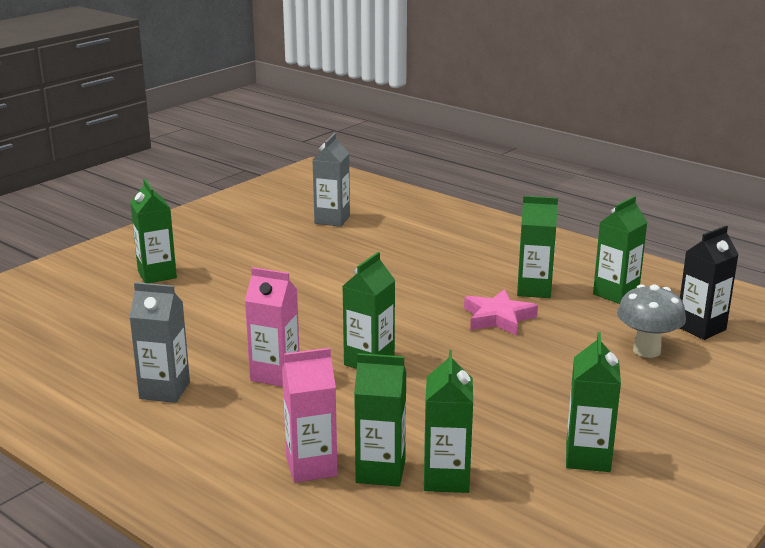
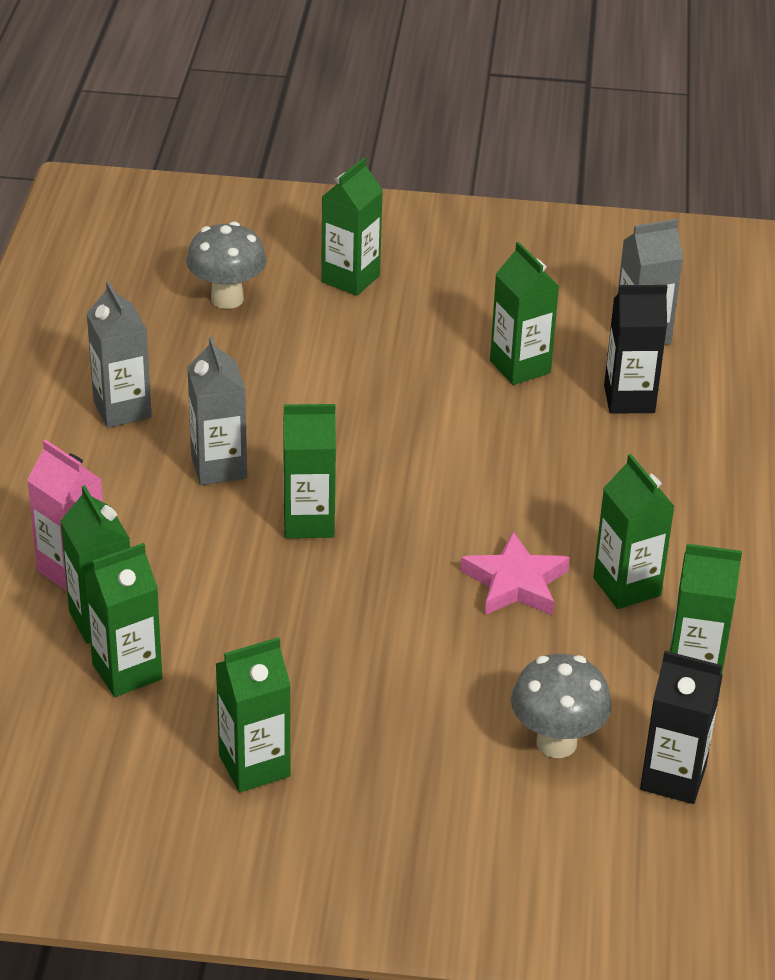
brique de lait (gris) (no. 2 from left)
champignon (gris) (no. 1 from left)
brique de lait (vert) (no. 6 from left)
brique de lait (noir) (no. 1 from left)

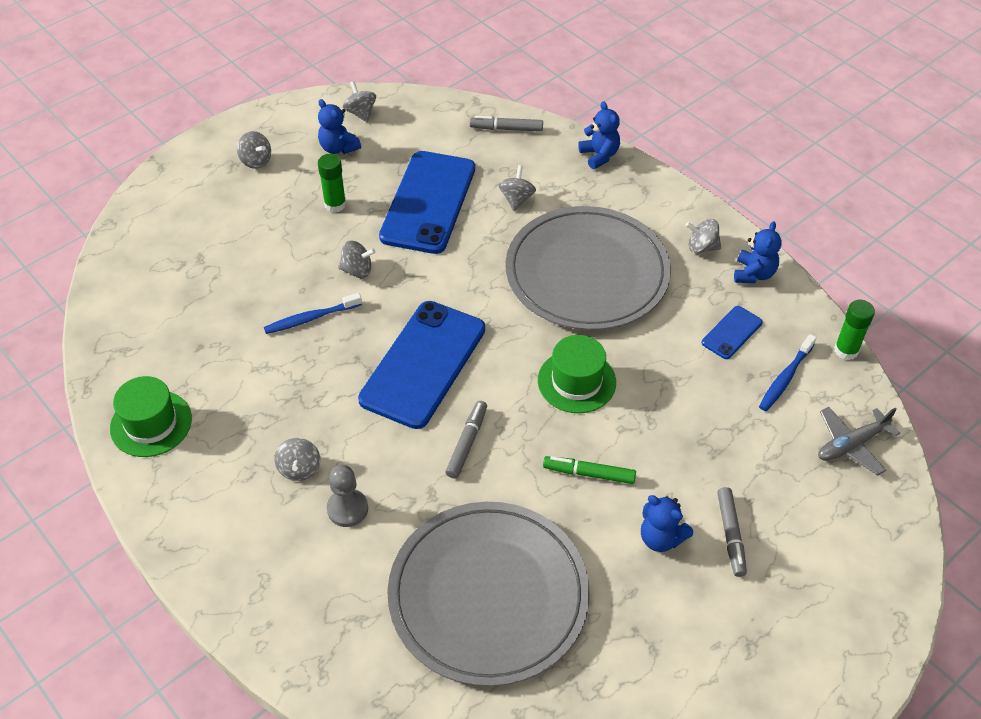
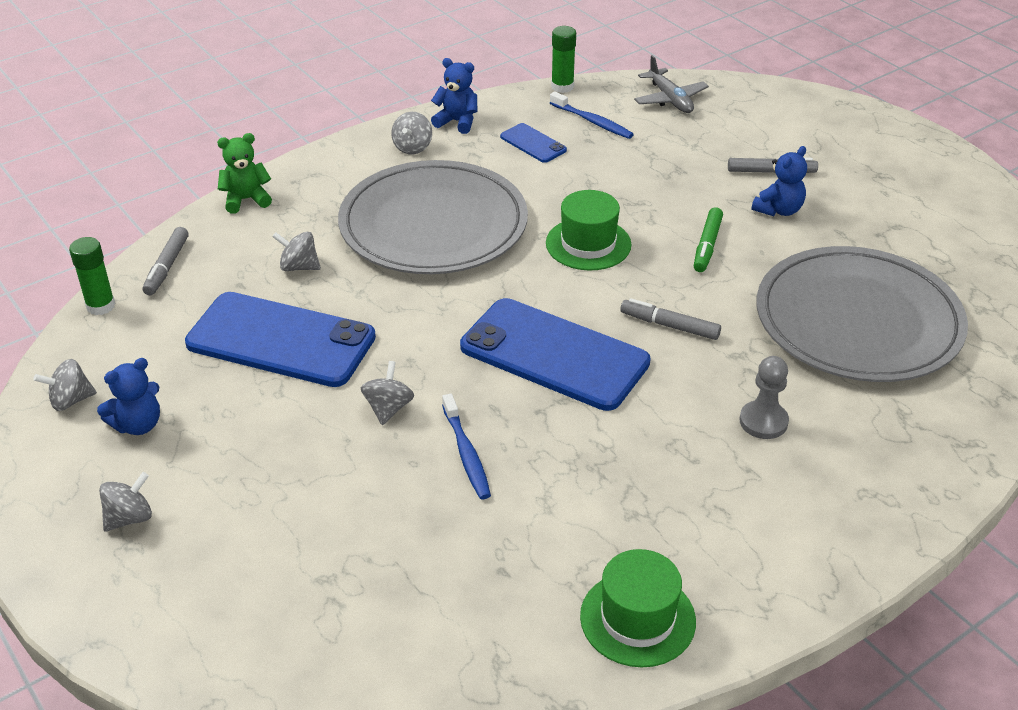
toupie (gris) (no. 2 from left in the first image)
bâton de colle (vert) (no. 1 from left)
ours en peluche (vert)

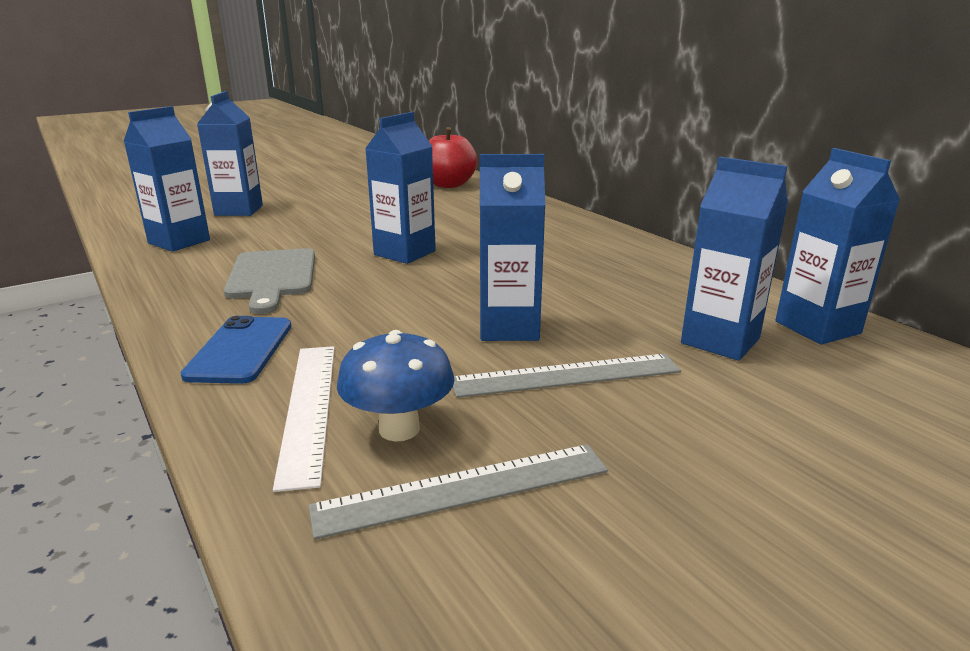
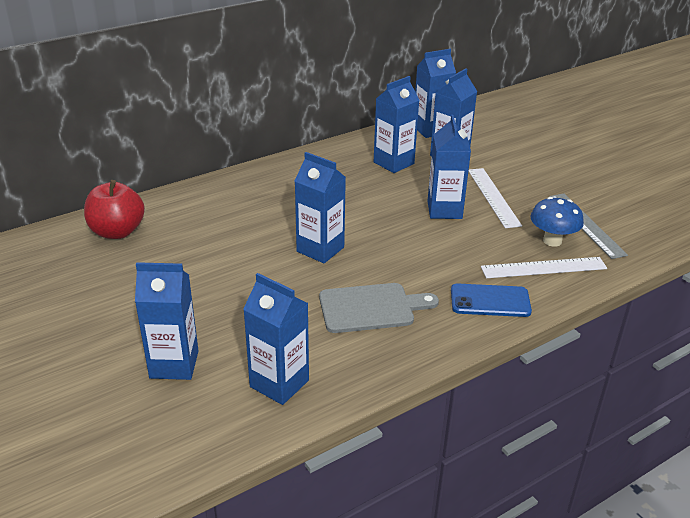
règle (blanc) (no. 1 from left)
brique de lait (bleu) (no. 4 from left)

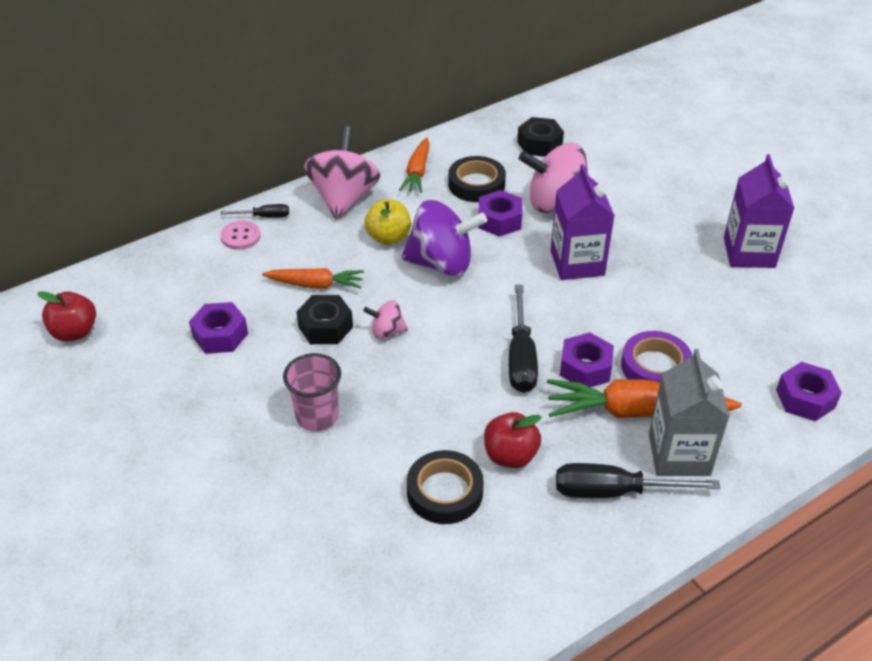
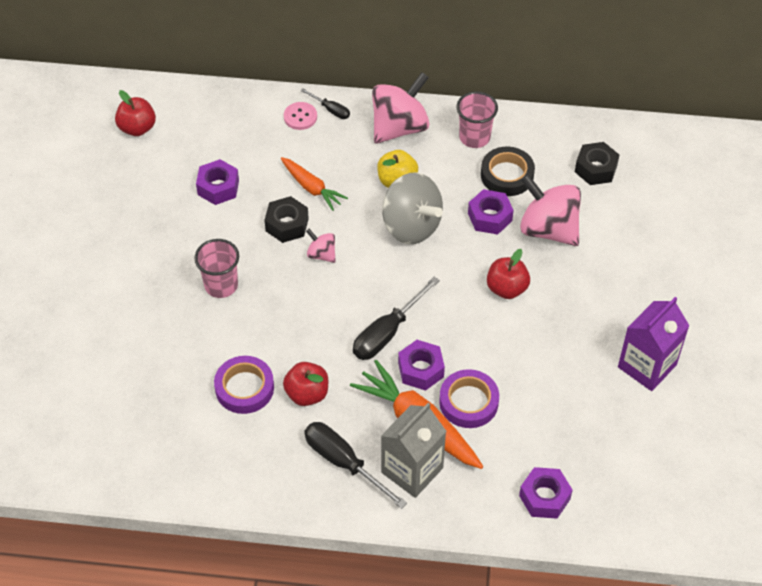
gobelet (rose) (no. 2 from left)
toupie (gris)
ruban adhésif (violet) (no. 1 from left)
pomme (rouge) (no. 3 from left)

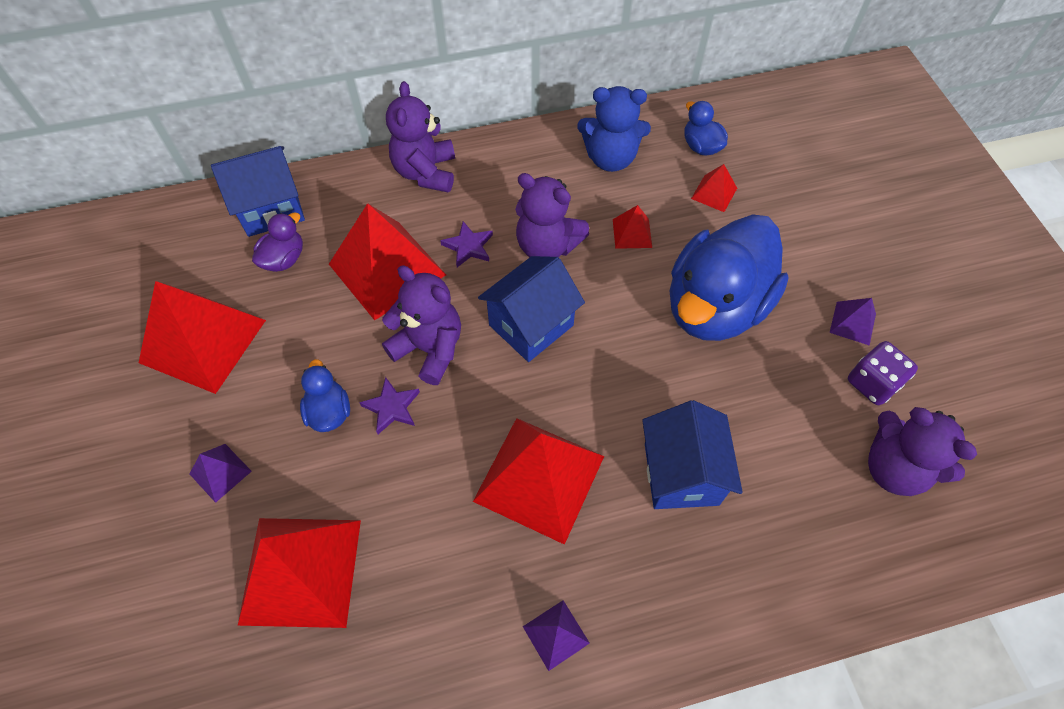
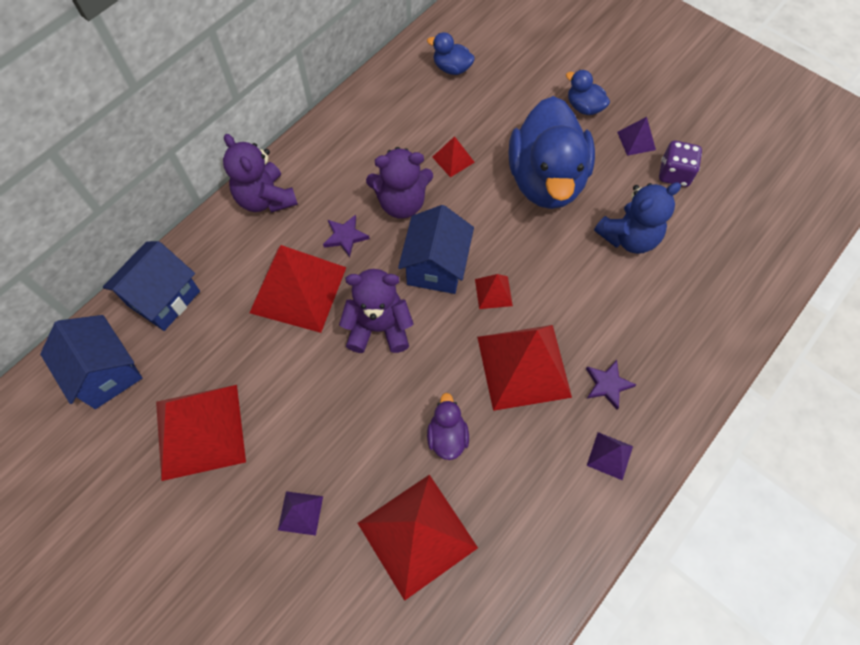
canard (violet)
canard (bleu) (no. 3 from left)
étoile (violet) (no. 2 from left)
ours en peluche (bleu)
maison (bleu) (no. 1 from left)
pyramide (rouge) (no. 5 from left)
ours en peluche (violet) (no. 4 from left in the first image)

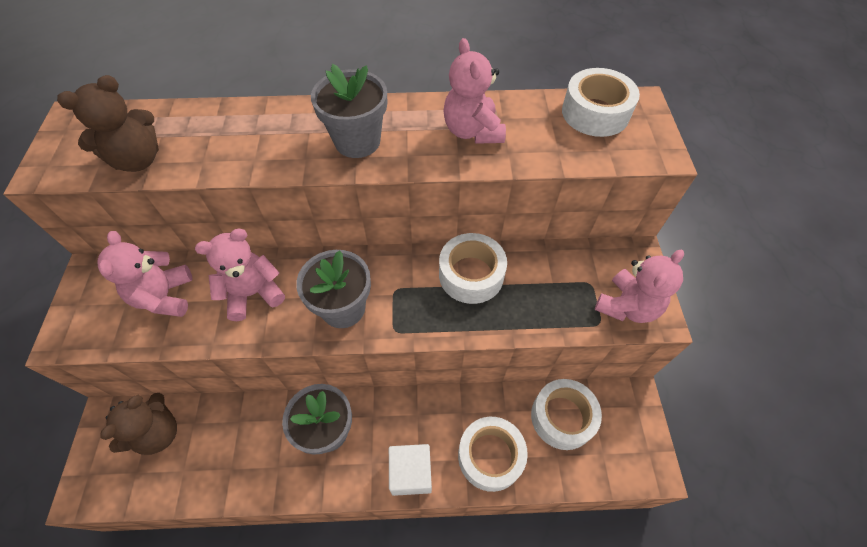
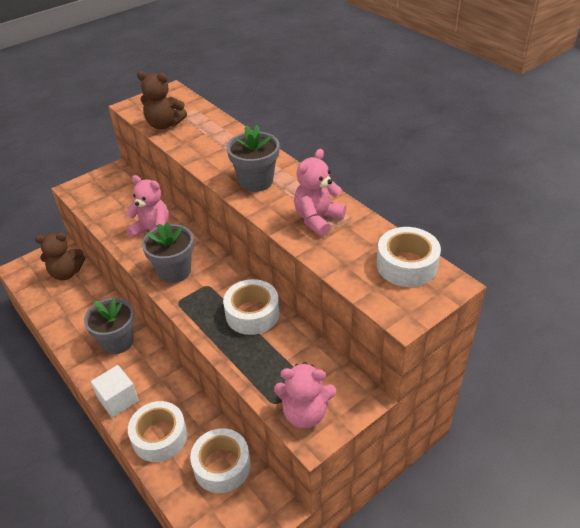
ours en peluche (rose) (no. 1 from left in the first image)

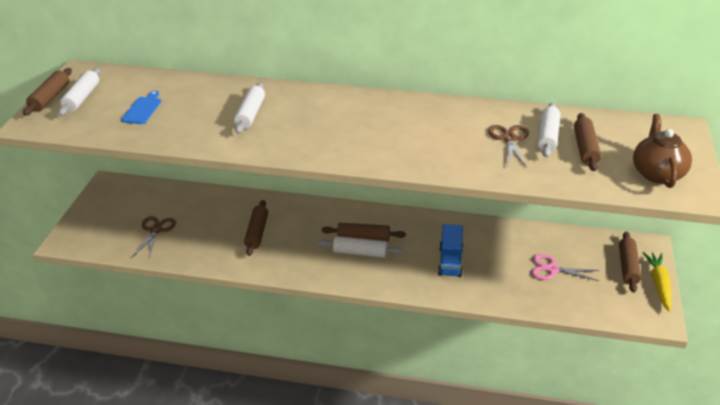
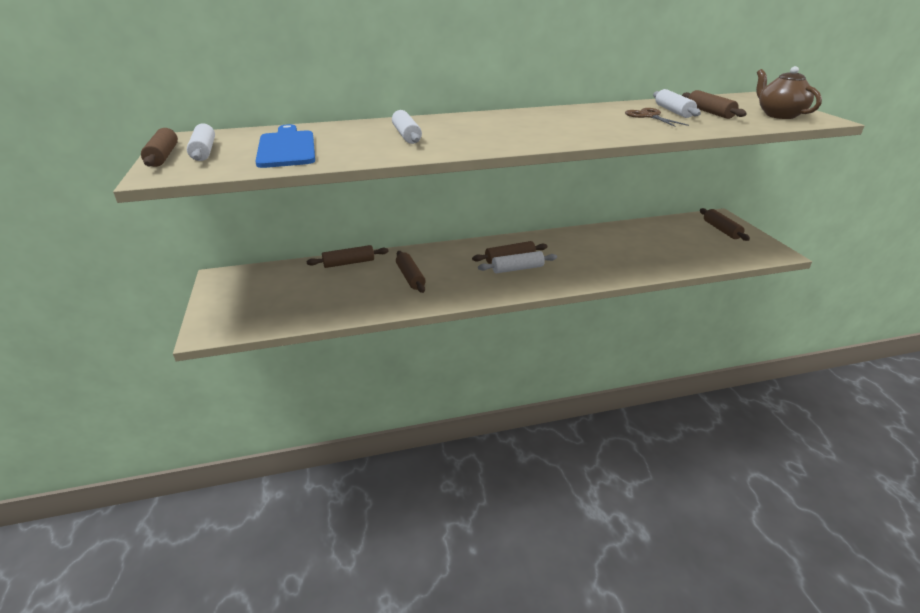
planche à découper (bleu)
ciseaux (marron) (no. 1 from left in the first image)
camion (bleu)
ciseaux (rose)
carotte (jaune)
rouleau à pâtisserie (marron) (no. 2 from left)

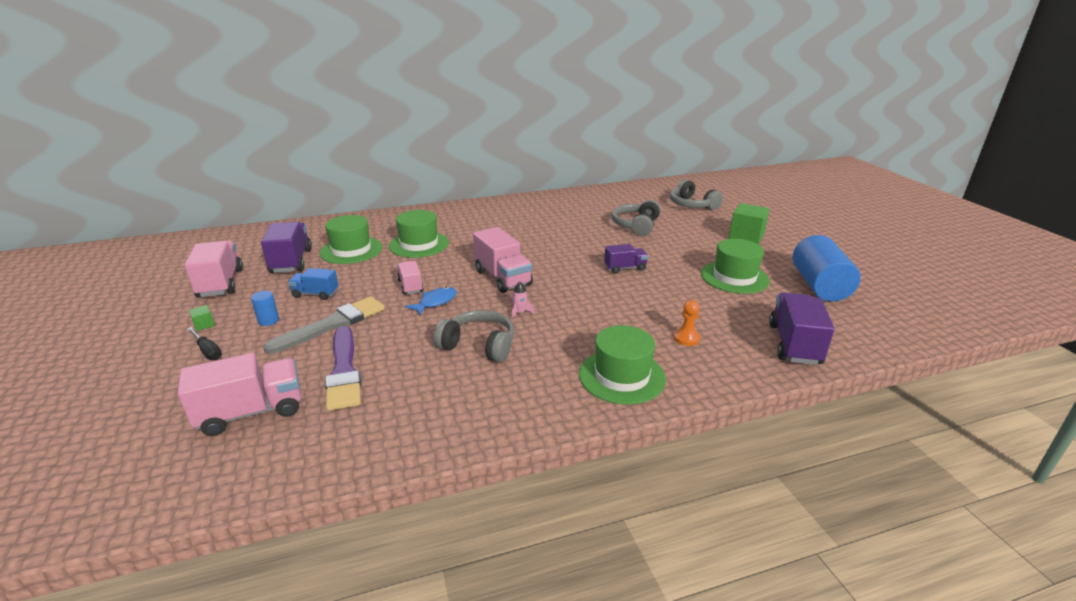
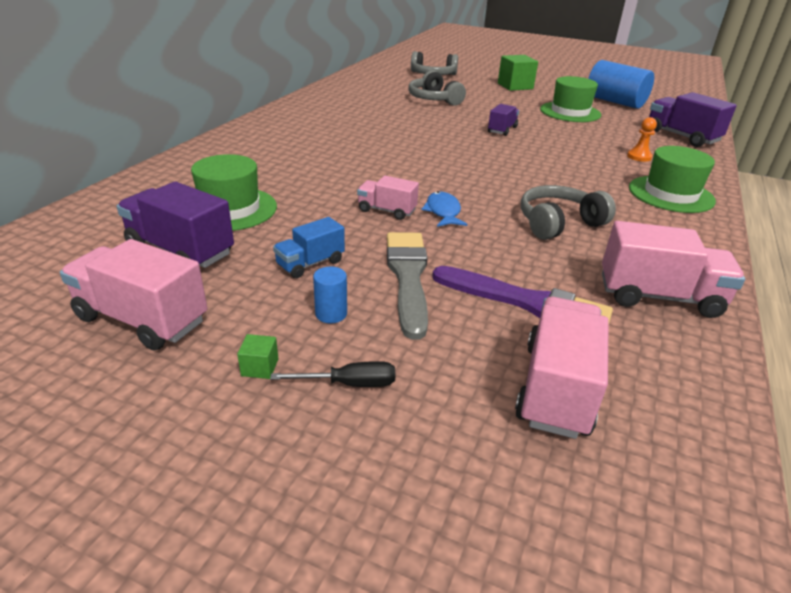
chapeau (vert) (no. 2 from left in the first image)
camion (rose) (no. 4 from left)
fusée (rose)

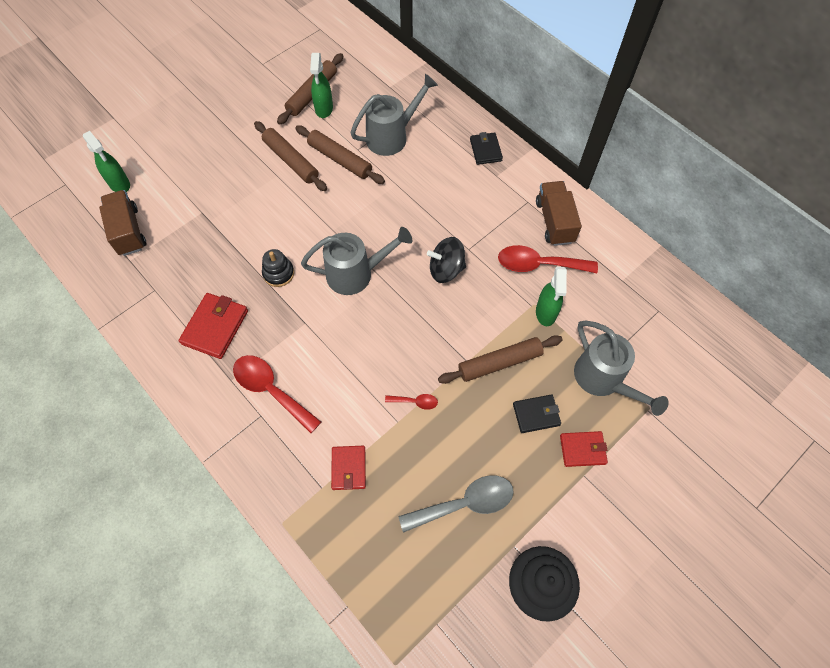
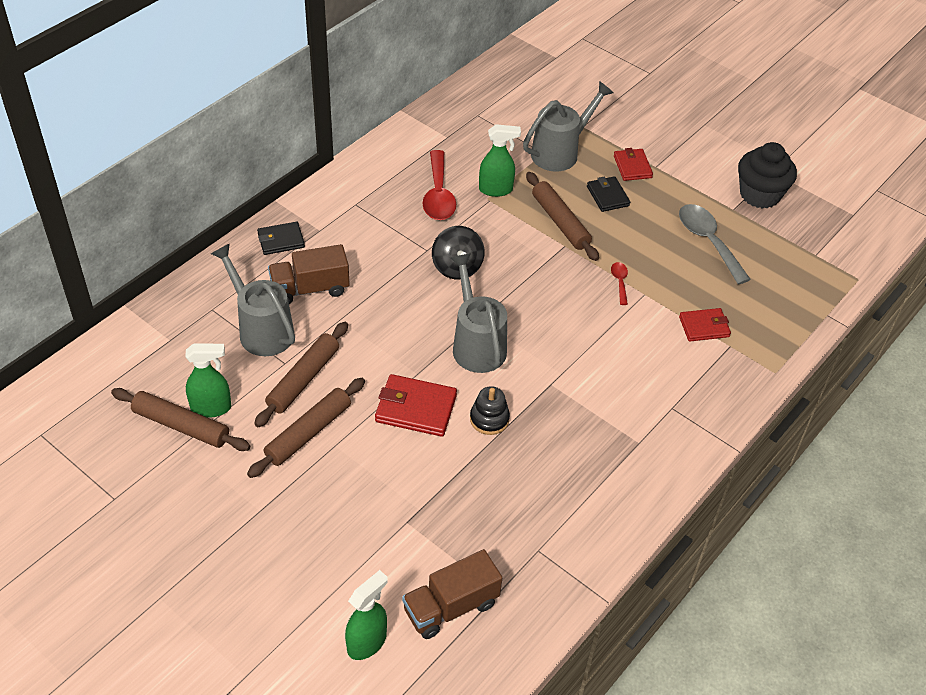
portefeuille (rouge) (no. 1 from left)
cuillère (rouge) (no. 1 from left in the first image)
camion (marron) (no. 1 from left)

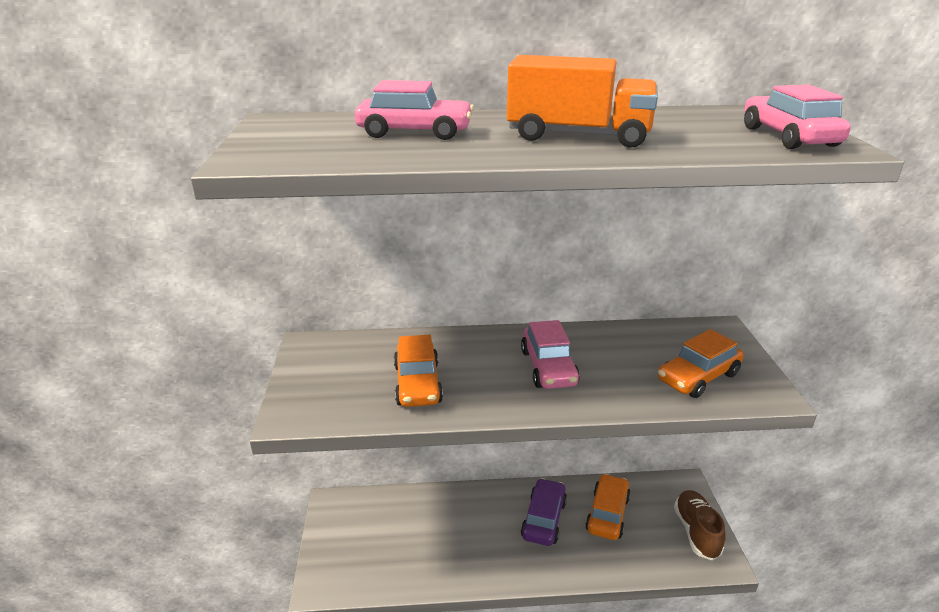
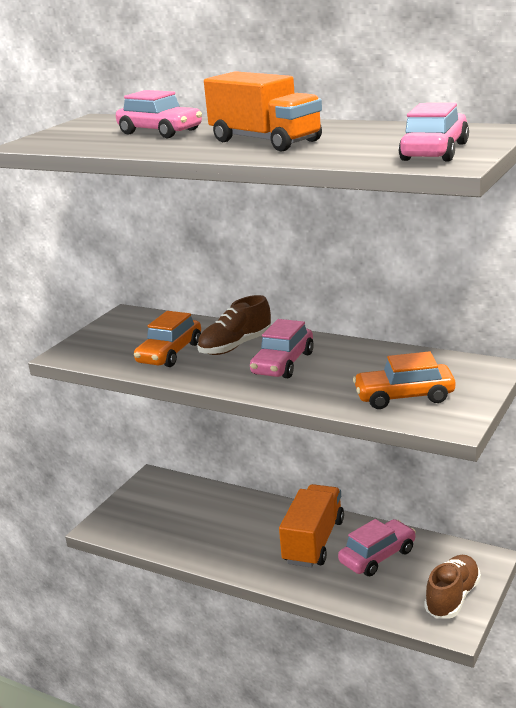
camion (orange) (no. 2 from left)
voiture (rose) (no. 3 from left)
chaussure (marron) (no. 1 from left)

